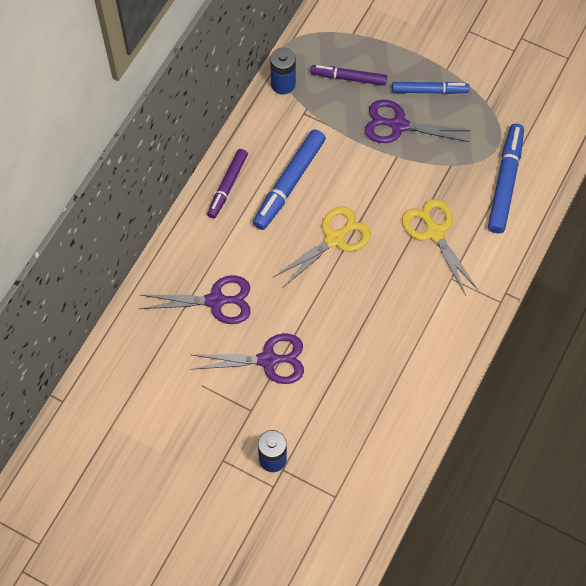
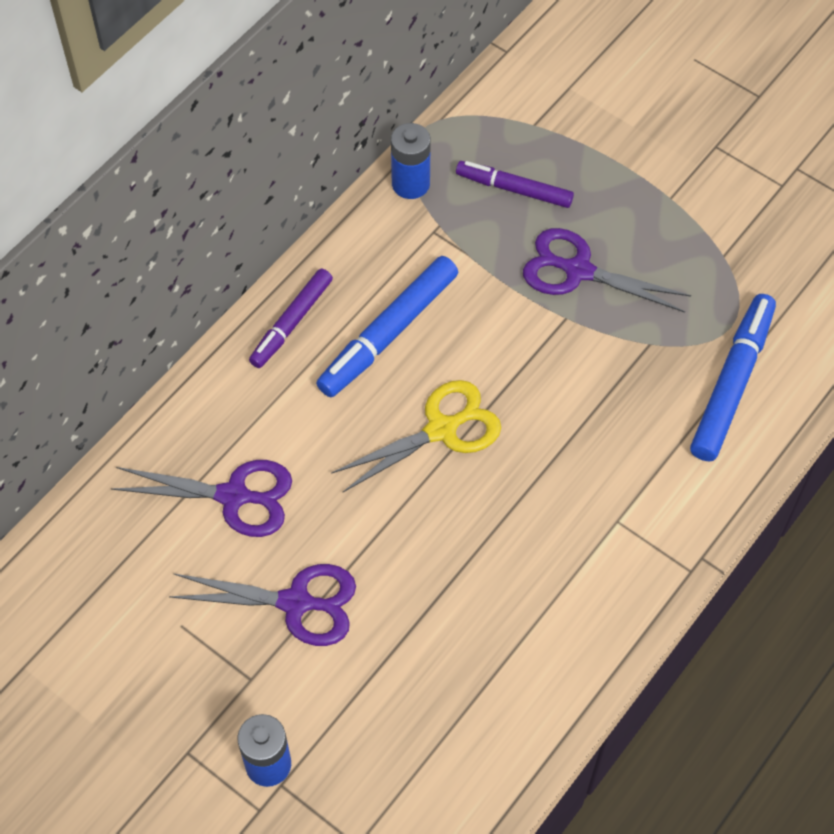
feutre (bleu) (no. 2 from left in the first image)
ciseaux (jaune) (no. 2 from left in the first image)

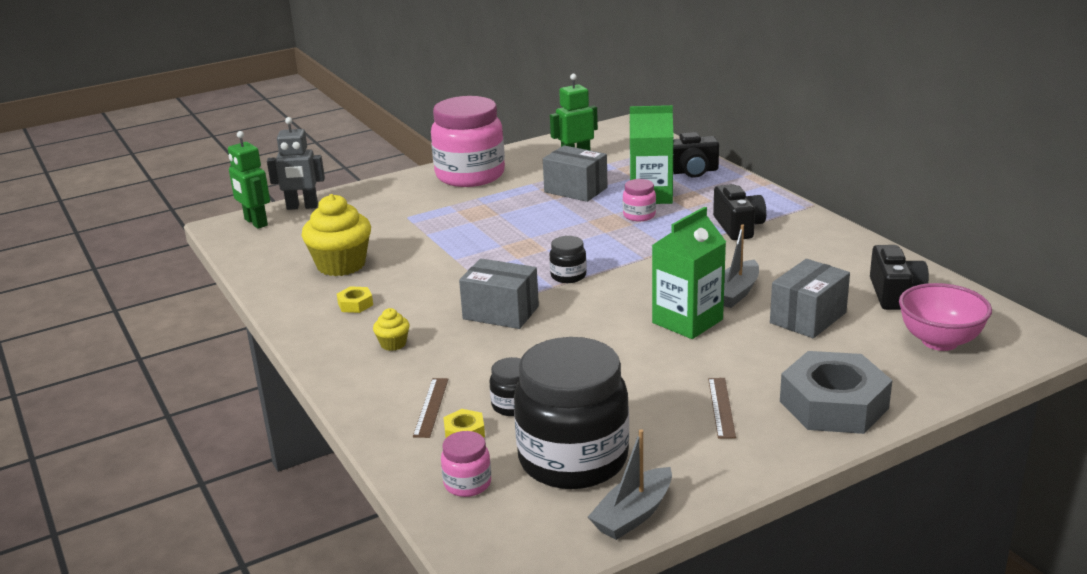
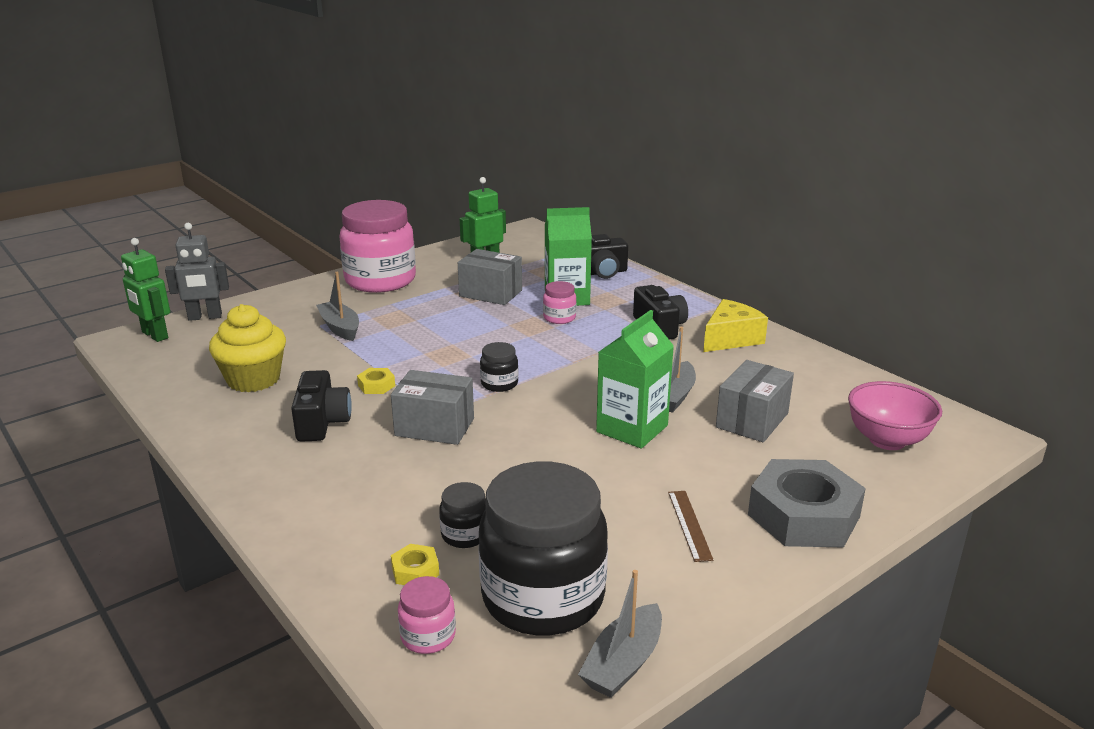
écrou (jaune) (no. 1 from left)
muffin (jaune) (no. 2 from left in the first image)
règle (marron) (no. 1 from left in the first image)
appareil photo (noir) (no. 1 from left)
bateau (gris) (no. 1 from left)
fromage (jaune)

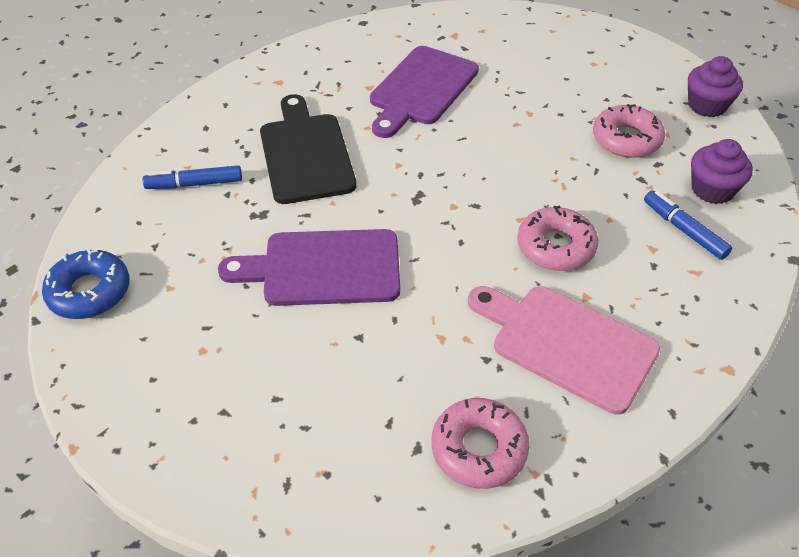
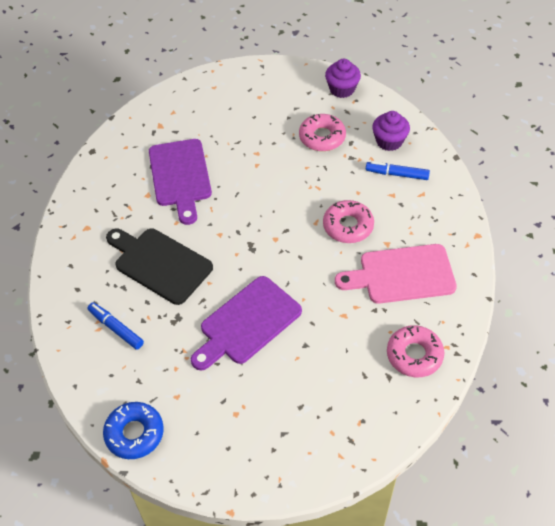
feutre (bleu) (no. 1 from left)

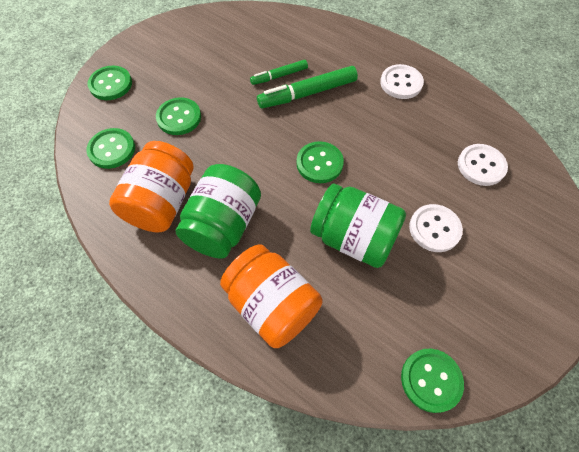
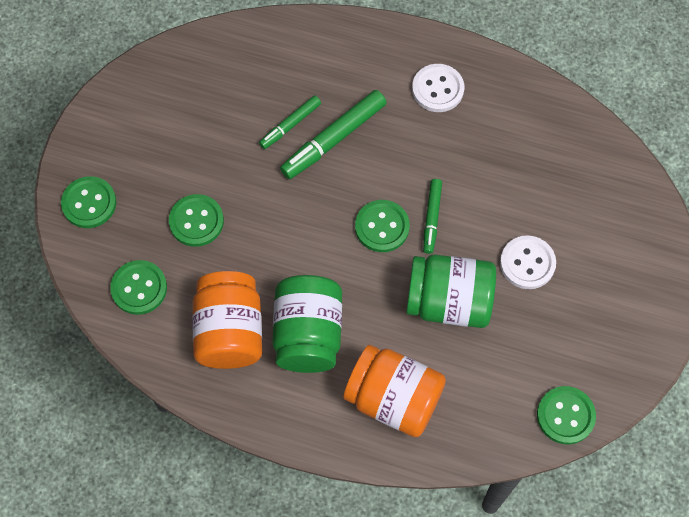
bouton (blanc) (no. 3 from left in the first image)
feutre (vert) (no. 3 from left)

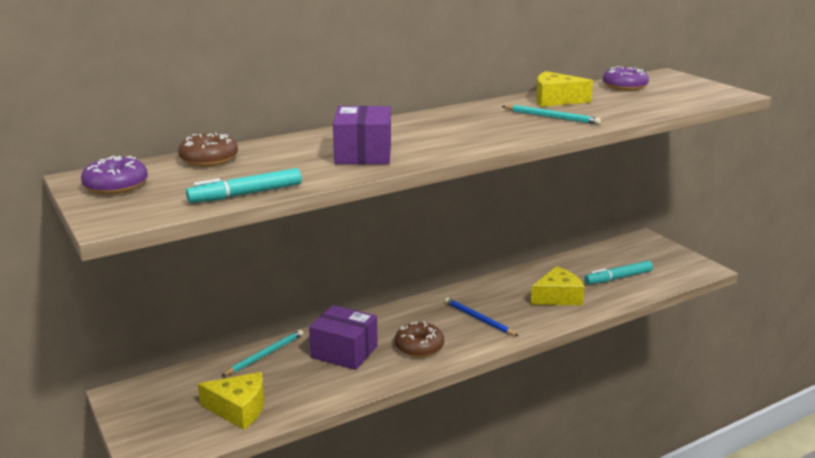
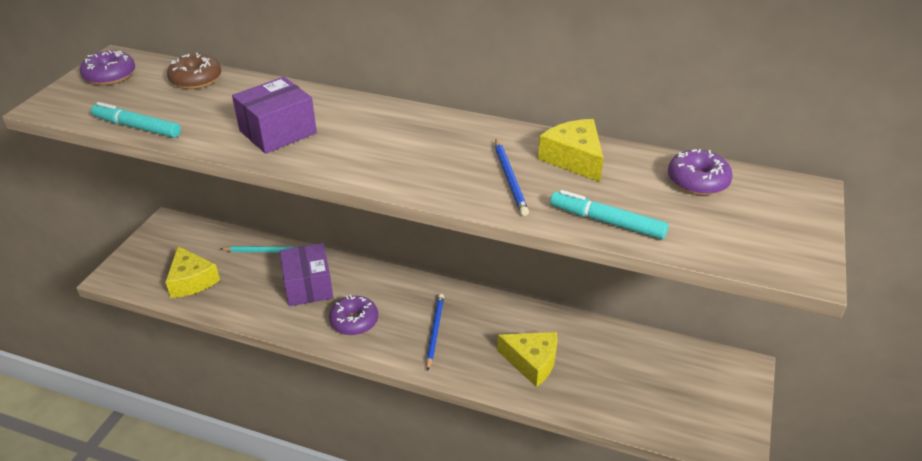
beignet (violet) (no. 2 from left)
crayon (bleu) (no. 2 from left)
feutre (turquoise) (no. 2 from left)

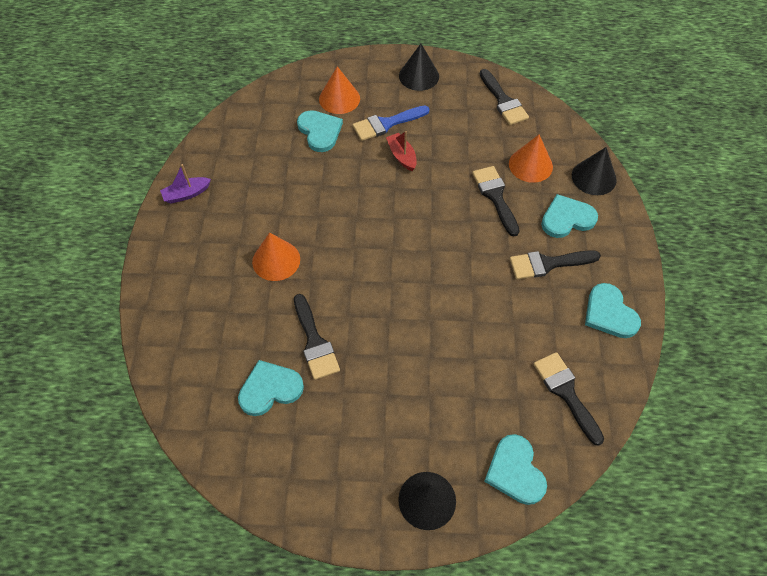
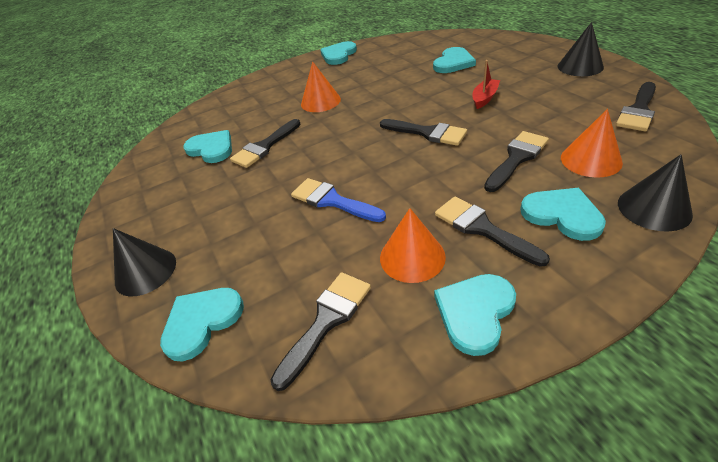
cœur (turquoise) (no. 3 from left)
cône (orange) (no. 2 from left)
pinceau (bleu)
pinceau (noir) (no. 3 from left)

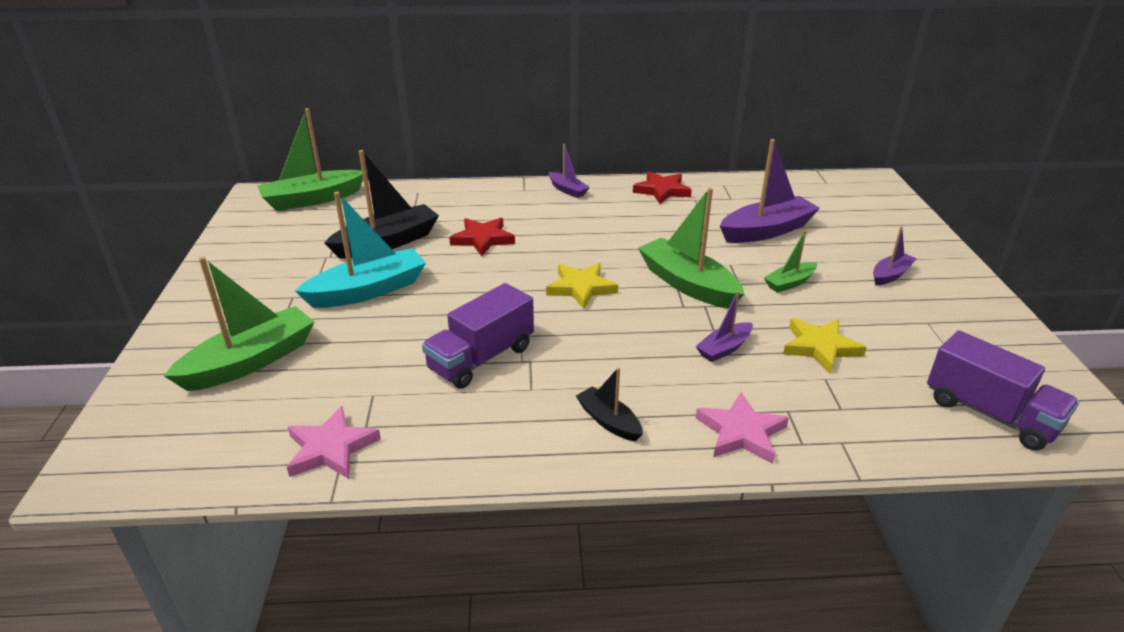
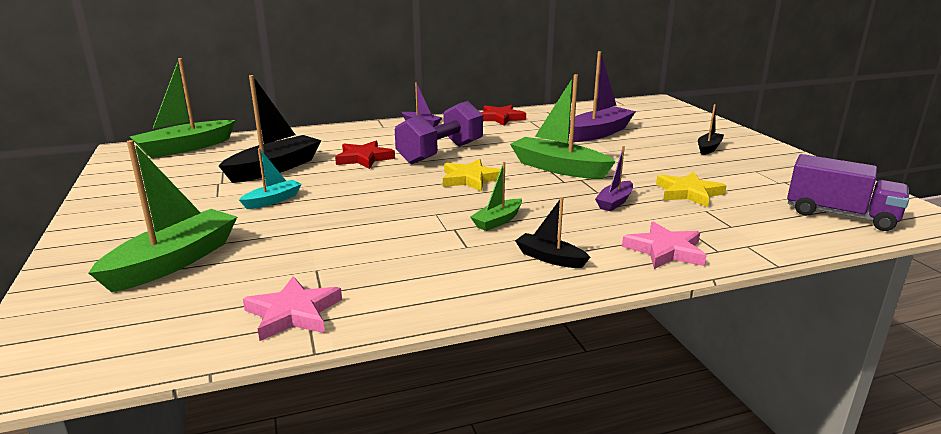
bateau (turquoise)
camion (violet) (no. 1 from left in the first image)
bateau (vert) (no. 3 from left)
bateau (noir) (no. 3 from left)
haltère (violet)

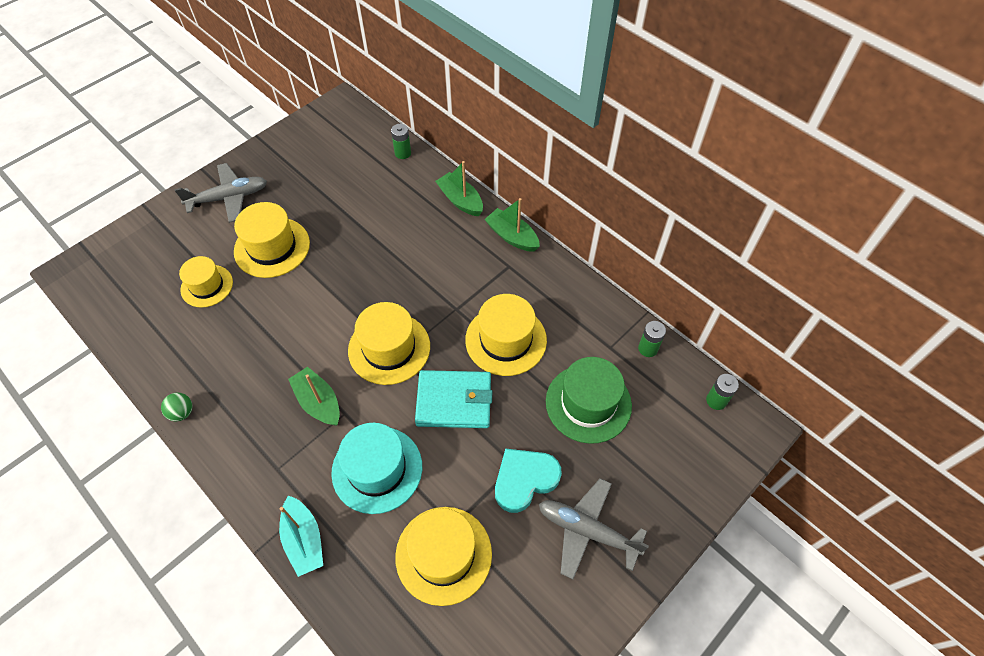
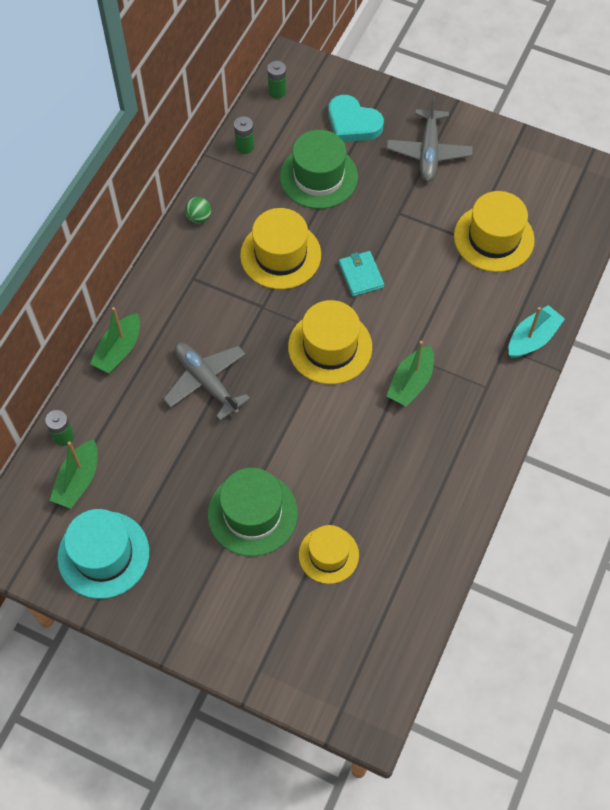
balle (vert)
avion (gris) (no. 1 from left)
chapeau (vert) (no. 1 from left)
chapeau (turquoise)
portefeuille (turquoise)
bateau (vert) (no. 1 from left)
cœur (turquoise)

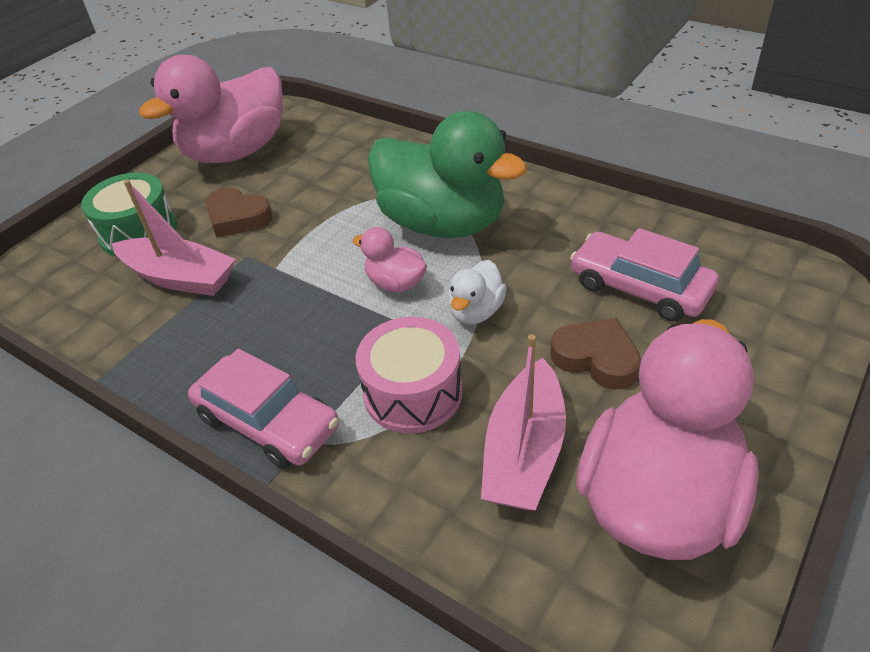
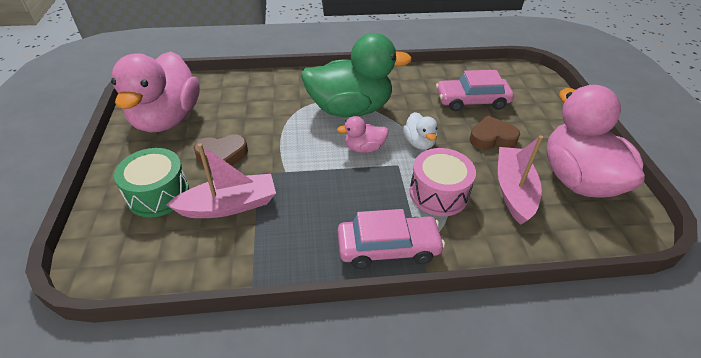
bateau (rose) (no. 2 from left)

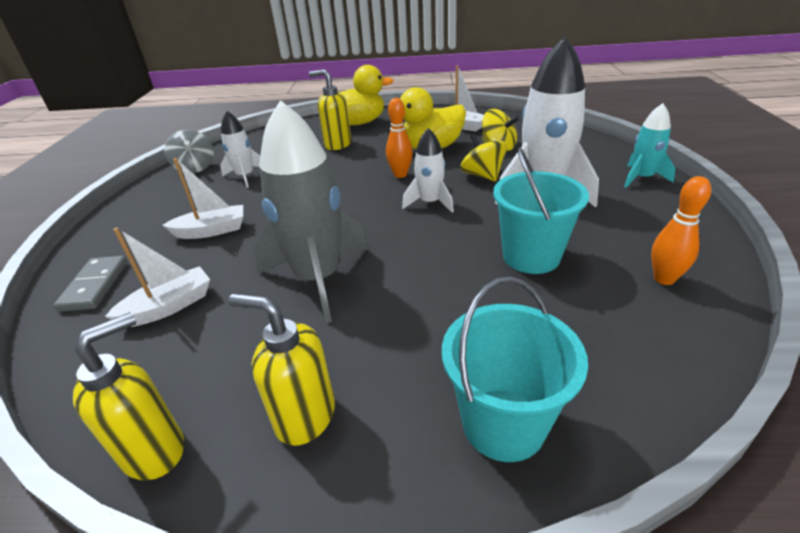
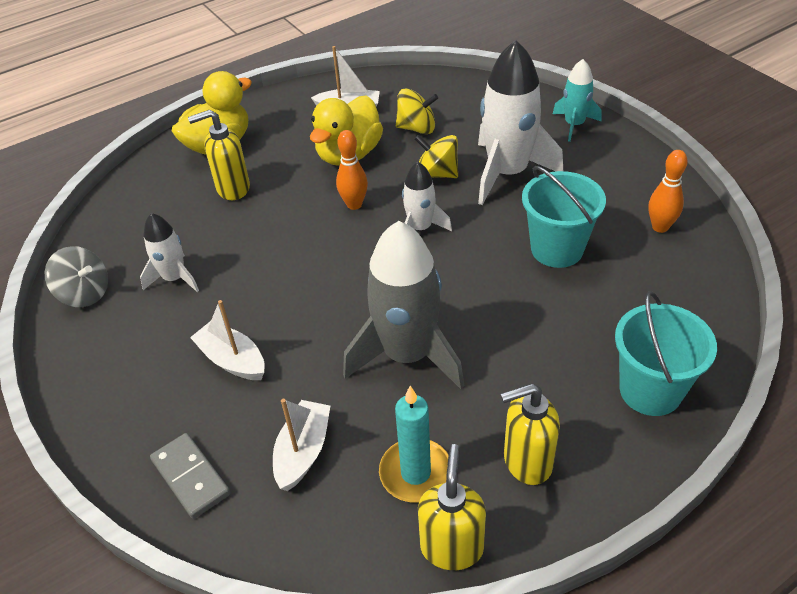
bateau (blanc) (no. 1 from left)
bougie (turquoise)

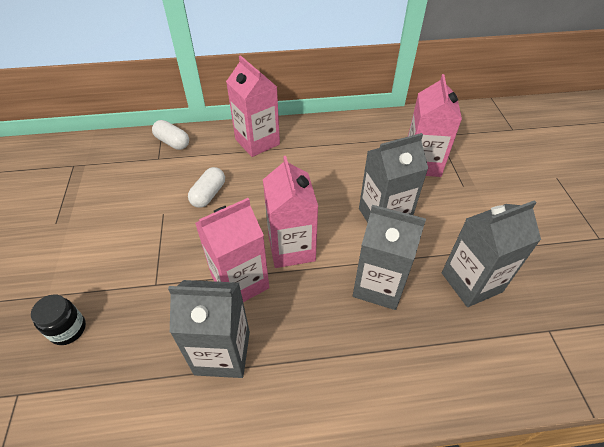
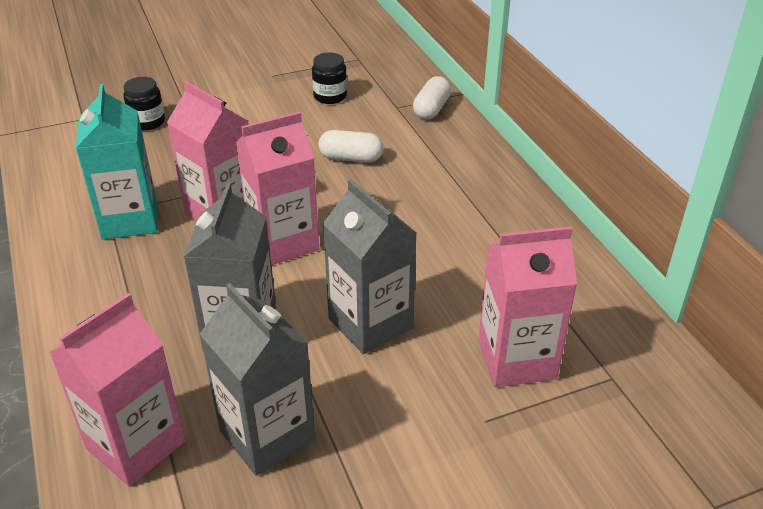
brique de lait (turquoise)
brique de lait (rose) (no. 1 from left)
bocal (noir) (no. 2 from left)

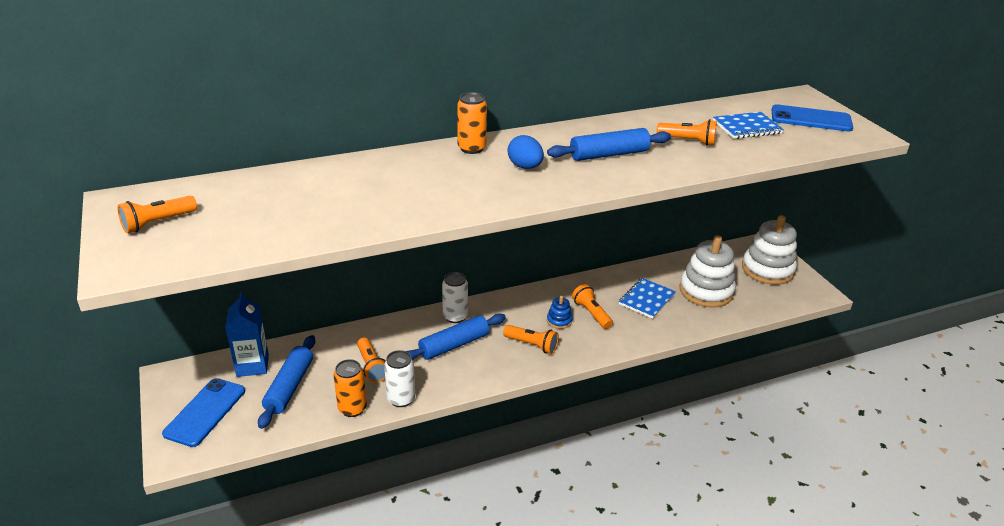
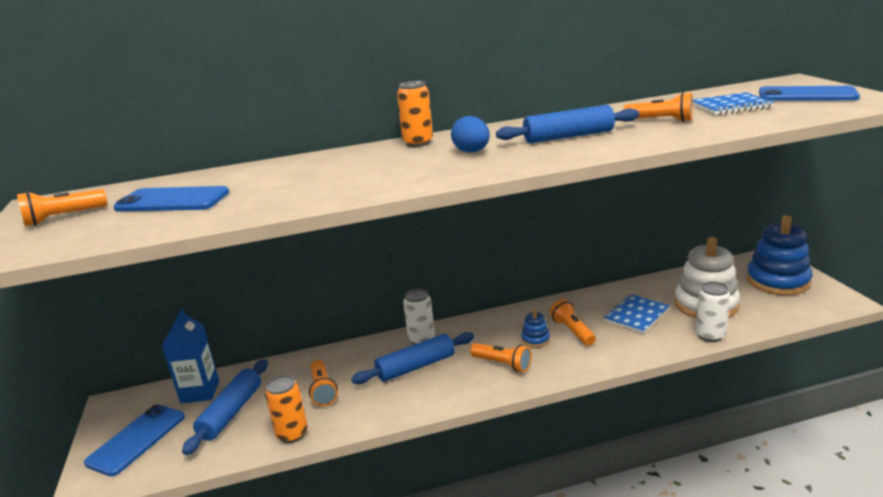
canette (blanc) (no. 2 from left)
jouet à empiler (bleu) (no. 2 from left)
téléphone (bleu) (no. 2 from left)

